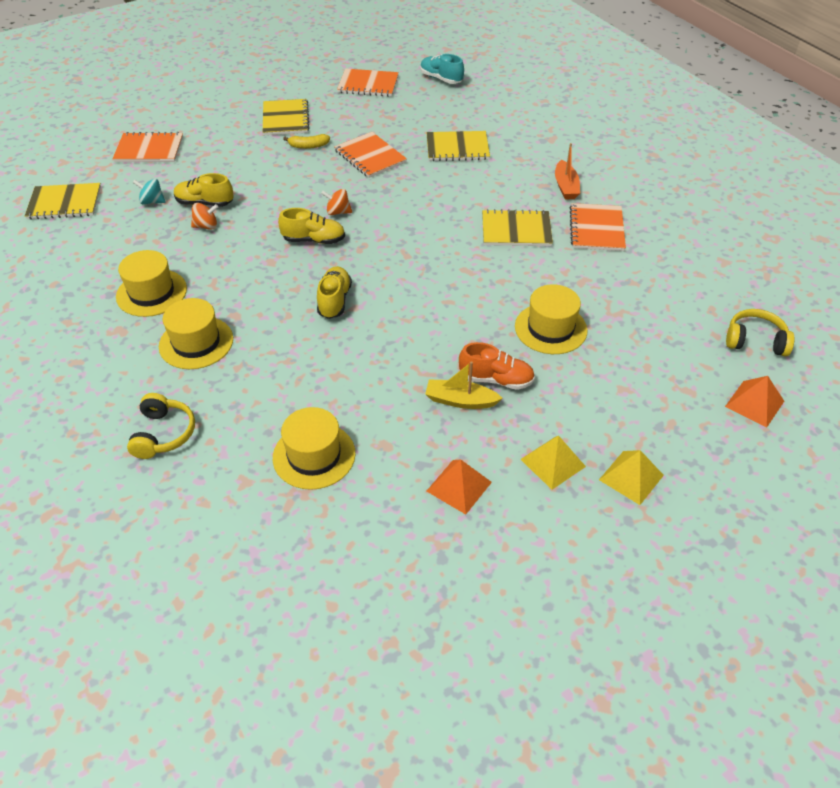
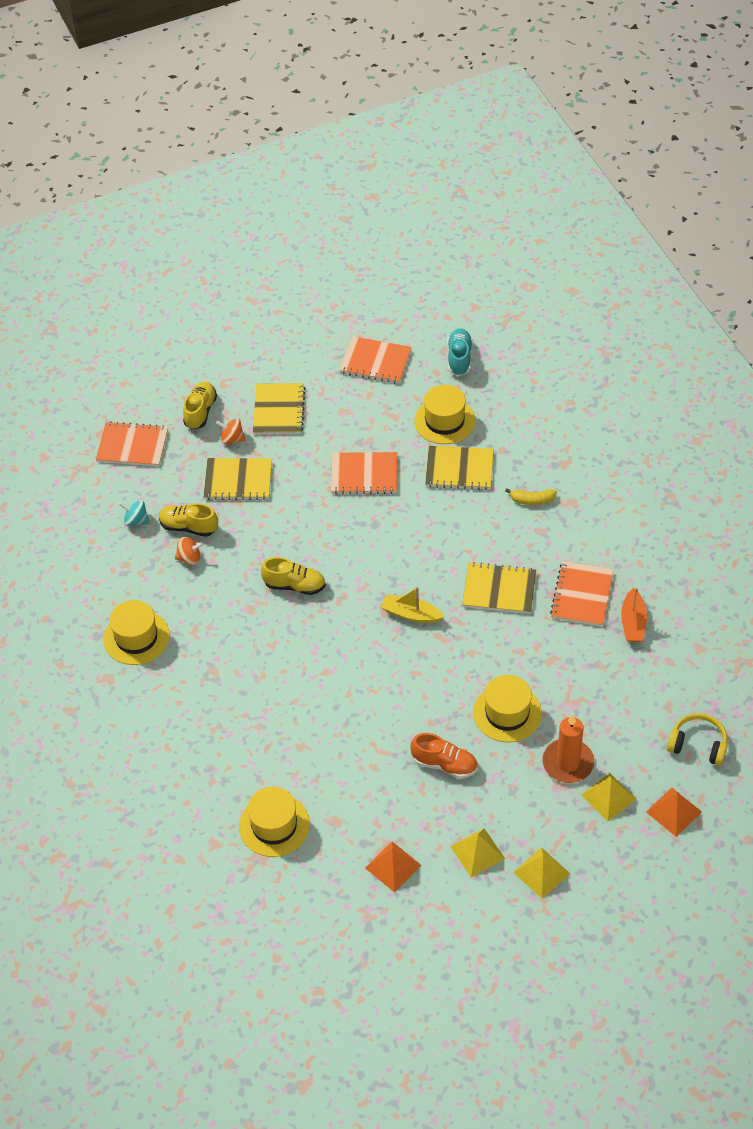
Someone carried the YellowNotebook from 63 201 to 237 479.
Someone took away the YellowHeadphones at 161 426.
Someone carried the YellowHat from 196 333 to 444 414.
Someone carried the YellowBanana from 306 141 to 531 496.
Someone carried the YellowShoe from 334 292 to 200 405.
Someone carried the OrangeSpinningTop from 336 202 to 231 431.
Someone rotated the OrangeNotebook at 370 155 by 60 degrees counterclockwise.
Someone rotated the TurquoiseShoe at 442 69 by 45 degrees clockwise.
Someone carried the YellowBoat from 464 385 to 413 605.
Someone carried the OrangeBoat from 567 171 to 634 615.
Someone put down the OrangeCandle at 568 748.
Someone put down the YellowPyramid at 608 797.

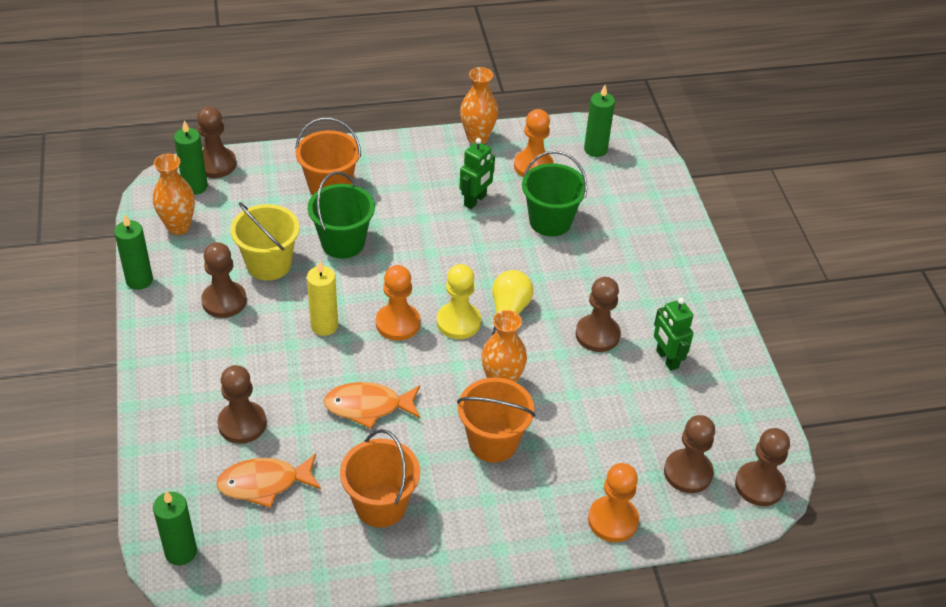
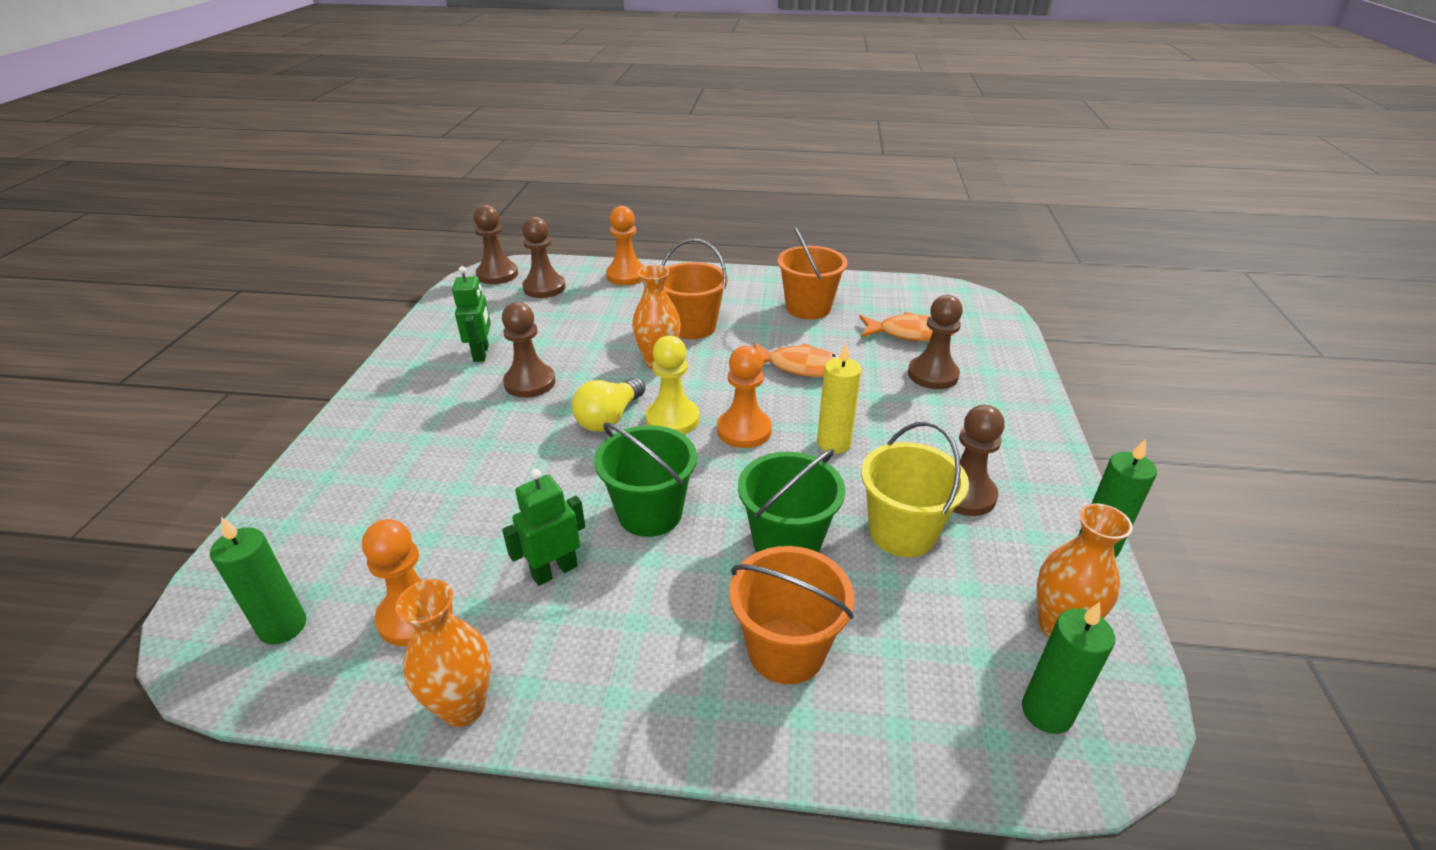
Someone took away the GreenCandle at 175 528.
Someone took away the BrownPawn at 216 142.
Someone carried the GreenBucket from 554 193 to 645 479.

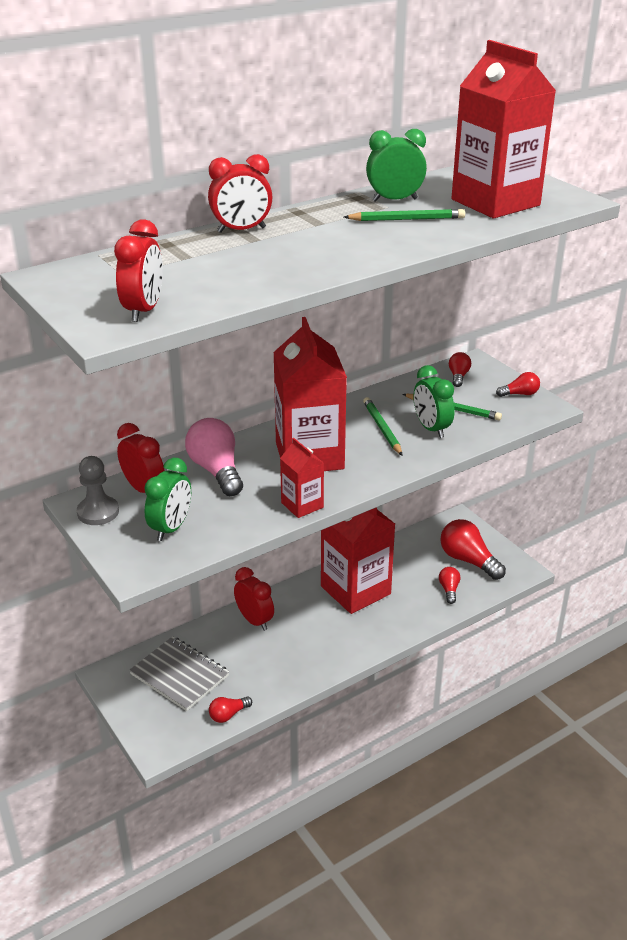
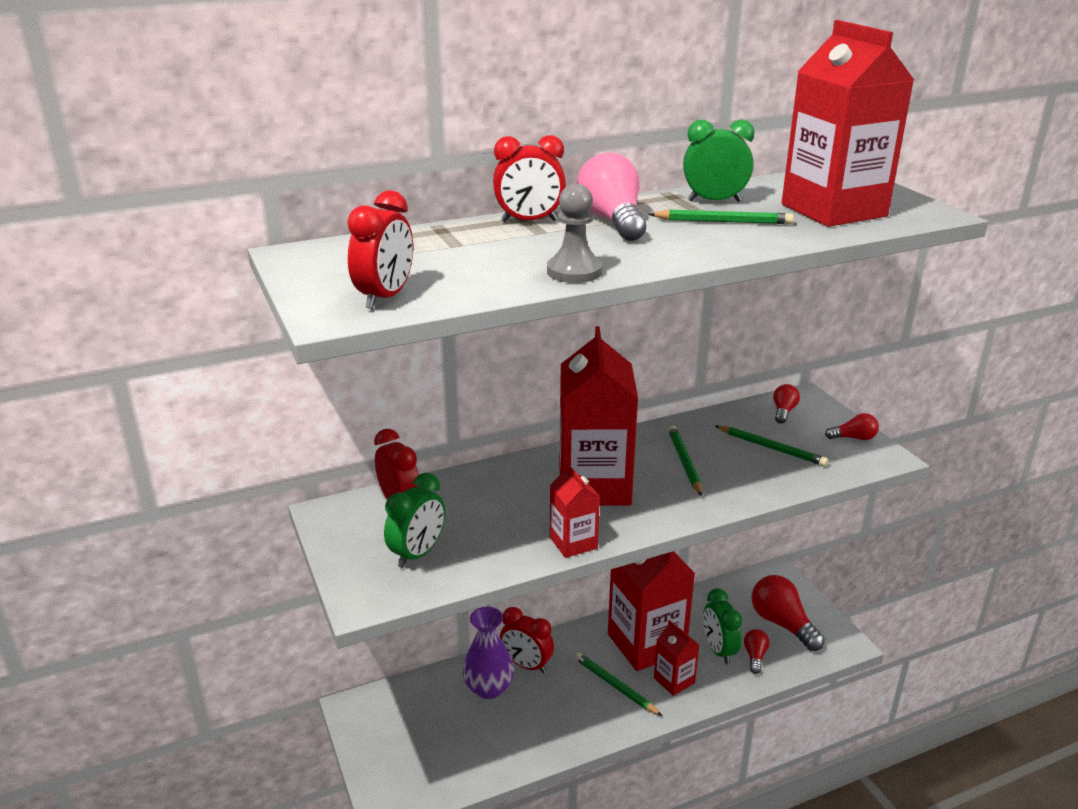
Someone carried the GreyPawn from 98 490 to 575 233.
Someone took away the GreyNotebook at 179 673.
Someone carried the PinkLightBulb from 214 457 to 611 197.
Someone took away the RedLightBulb at 230 710.
Someone rotated the RedClock at 254 599 by 150 degrees clockwise.
Someone carried the GreenClock from 434 401 to 722 626.
Someone put down the PurpleVase at 488 653.
Someone put down the GreenPencil at 618 684.
Someone put down the RedCarton at 676 658.

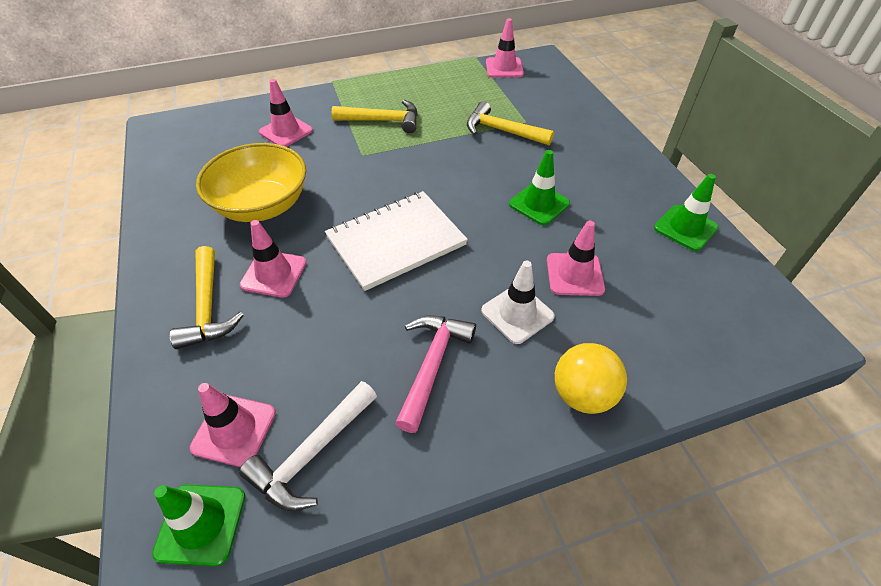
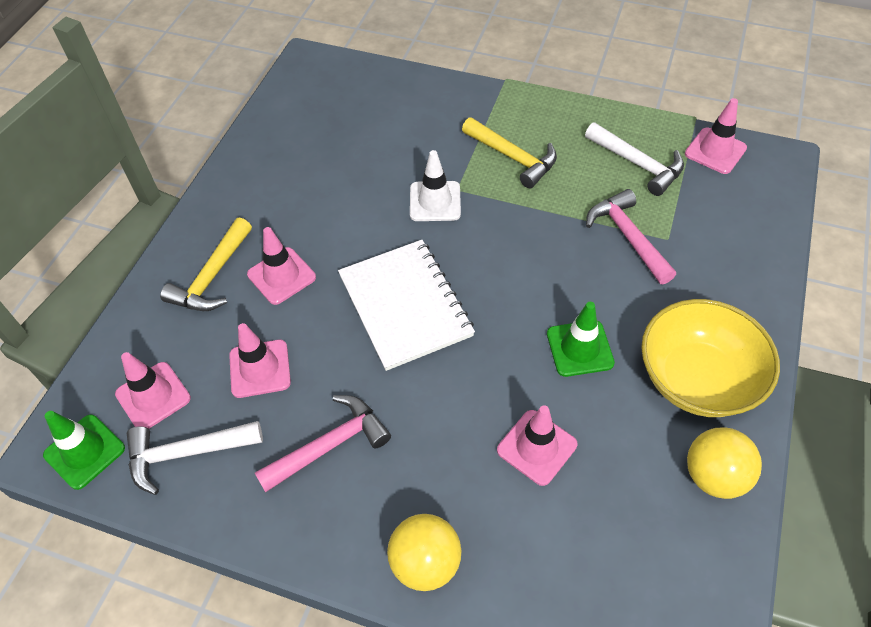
Someone carried the YellowBowl from 251 182 to 710 358.
Someone carried the PinkTrafficCone from 286 113 to 260 360.
Someone rotated the WhiteNotebook at 396 241 by 60 degrees clockwise.
Someone repainted the YellowHammer at 510 123, which became the PinkHammer at 631 236.
Someone carried the WhiteTrafficCone from 518 302 to 435 185.
Someone swapped the GreenTrafficCone at 686 212 for the YellowBall at 724 463.
Someone put down the WhiteHammer at 634 159.

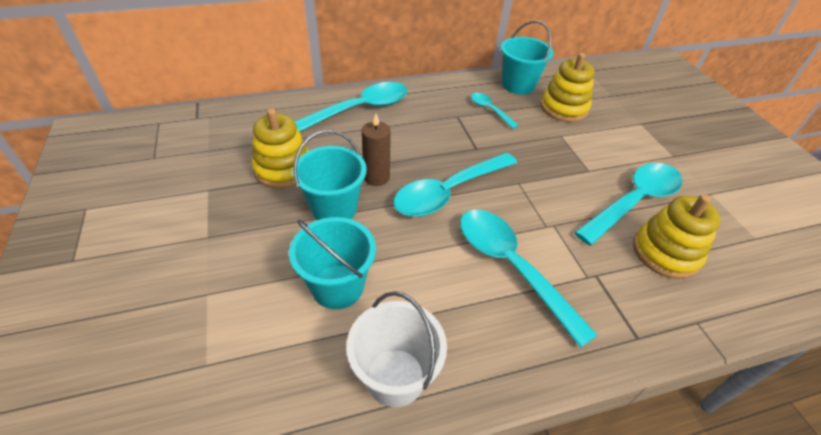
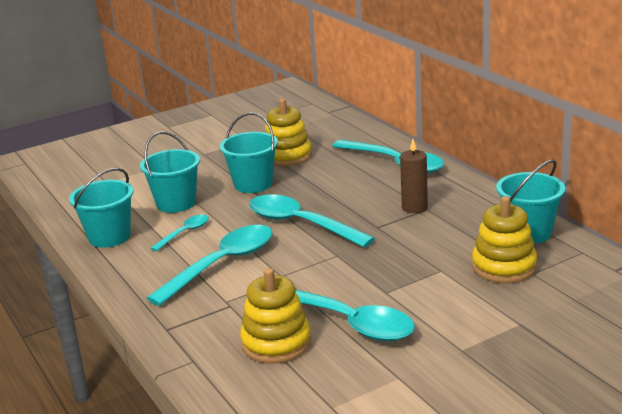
Someone repainted the WhiteBucket at 396 349, which became the TurquoiseBucket at 101 208.
Someone carried the BrownCandle from 376 149 to 414 176.
Someone carried the TurquoiseSpoon from 495 111 to 180 233.

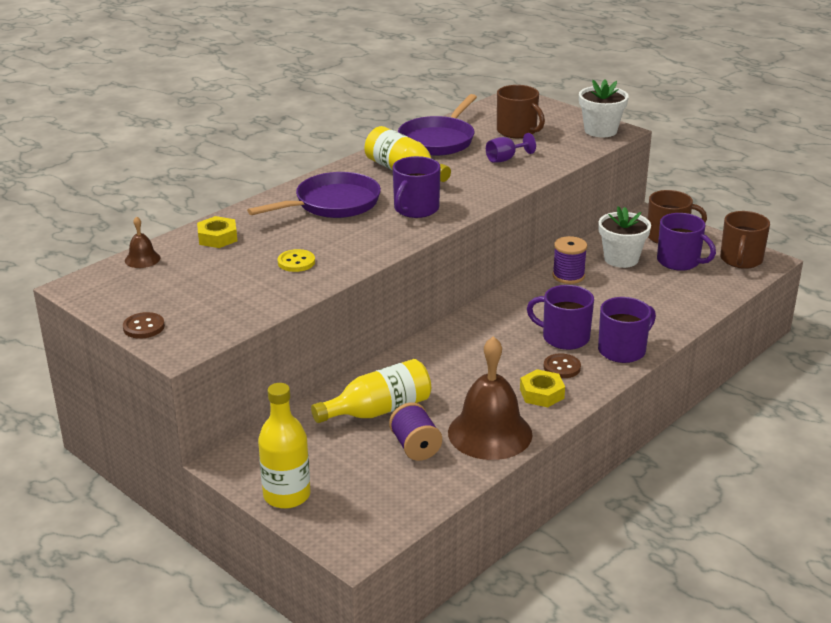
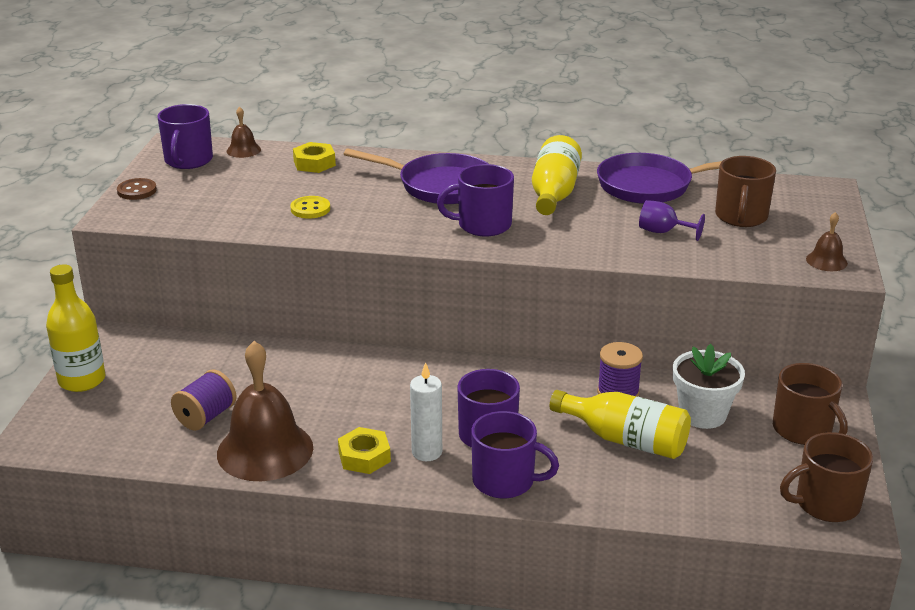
Someone carried the YellowBottle from 371 391 to 620 424.
Someone swapped the BrownButton at 562 365 for the WhiteCandle at 426 411.
Someone swapped the WhiteFlowerPot at 604 108 for the BrownBell at 827 241.
Someone carried the PurpleMug from 686 242 to 185 136.

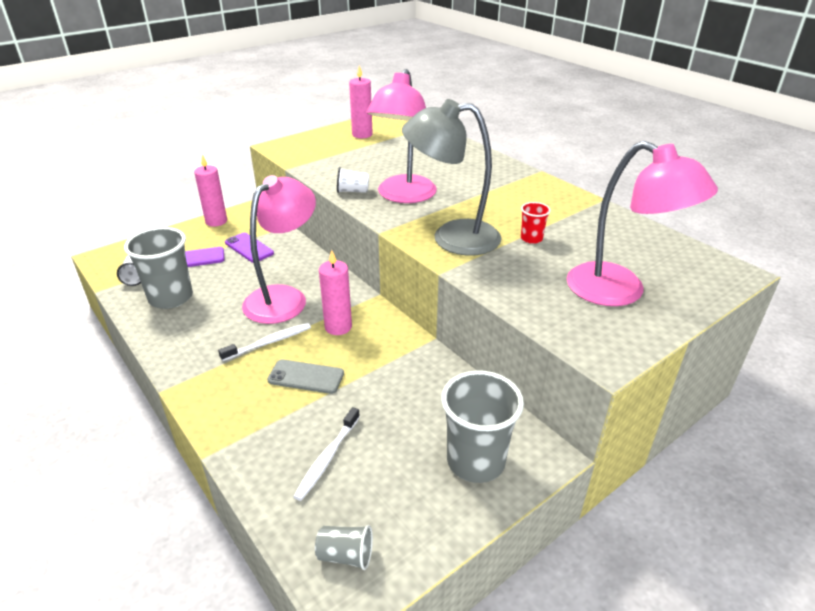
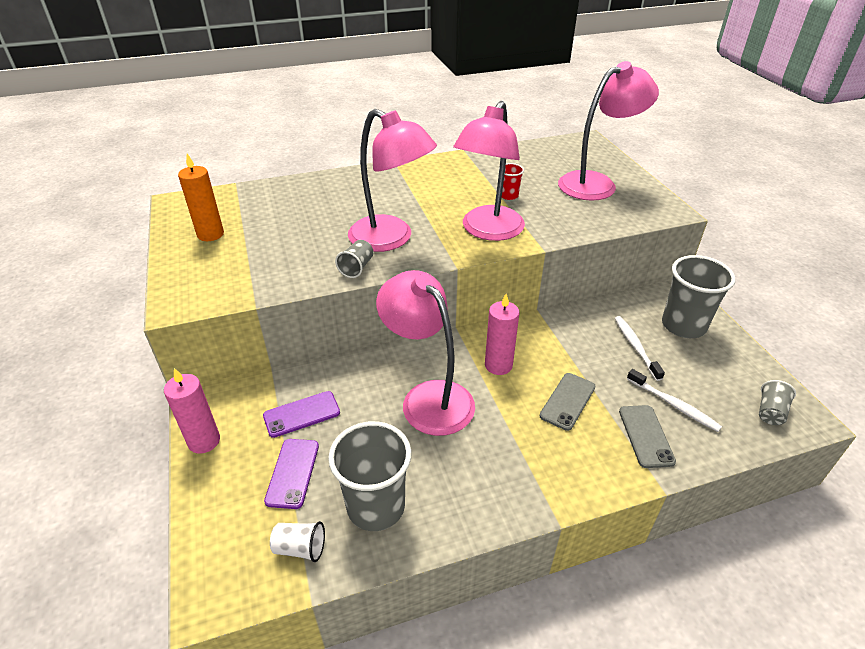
Someone carried the WhiteToothbrush from 264 342 to 640 348.
Someone repainted the WhiteCup at 353 180, which became the GreyCup at 354 259.
Someone repainted the PinkCandle at 361 101, which became the OrangeCandle at 201 197.
Someone repainted the GreyLamp at 452 177, which became the PinkLamp at 489 171.
Someone put down the GreyPhone at 647 436.

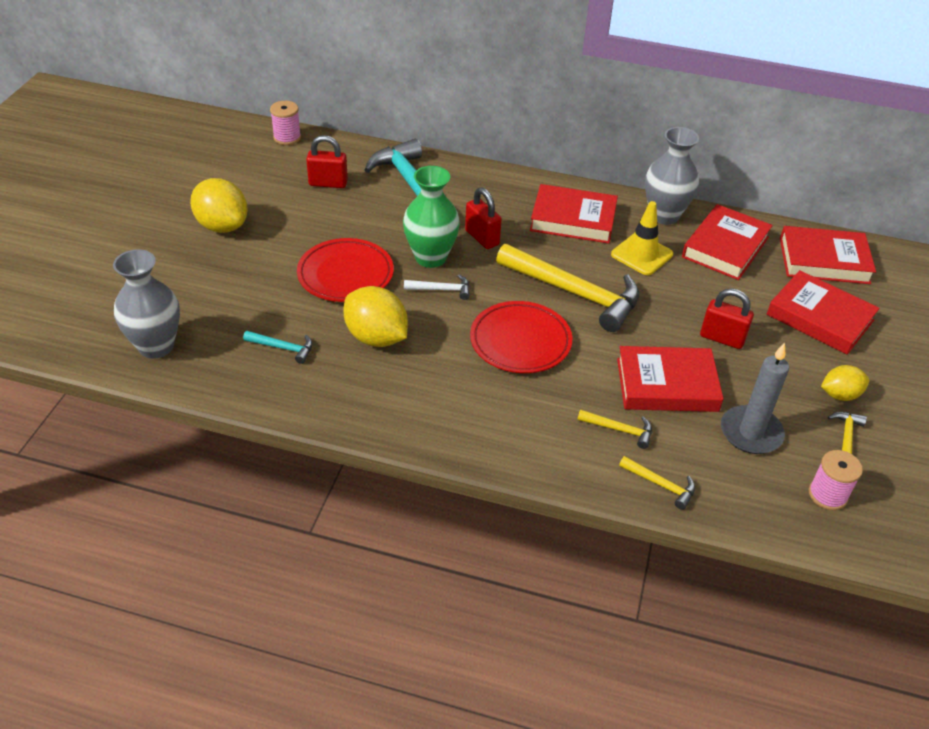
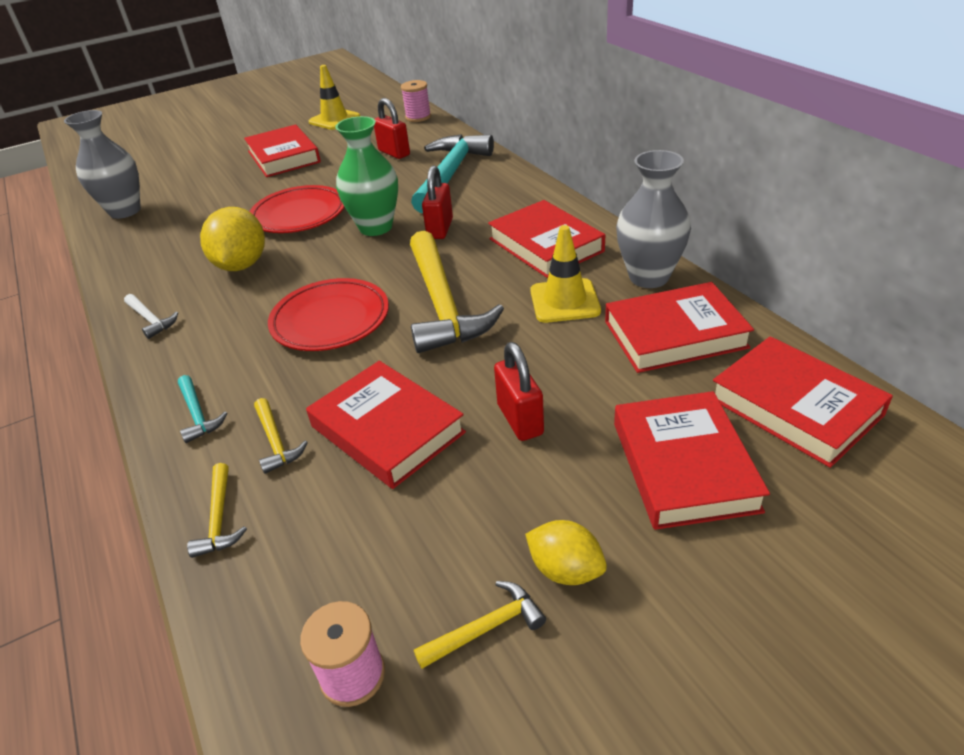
Someone swapped the YellowLemon at 219 205 for the RedBook at 282 150.
Someone carried the TurquoiseHammer from 278 347 to 203 409.
Someone carried the WhiteHammer from 436 287 to 151 316.
Someone took away the GreyCandle at 755 398.
Someone put down the YellowTrafficCone at 334 97.

